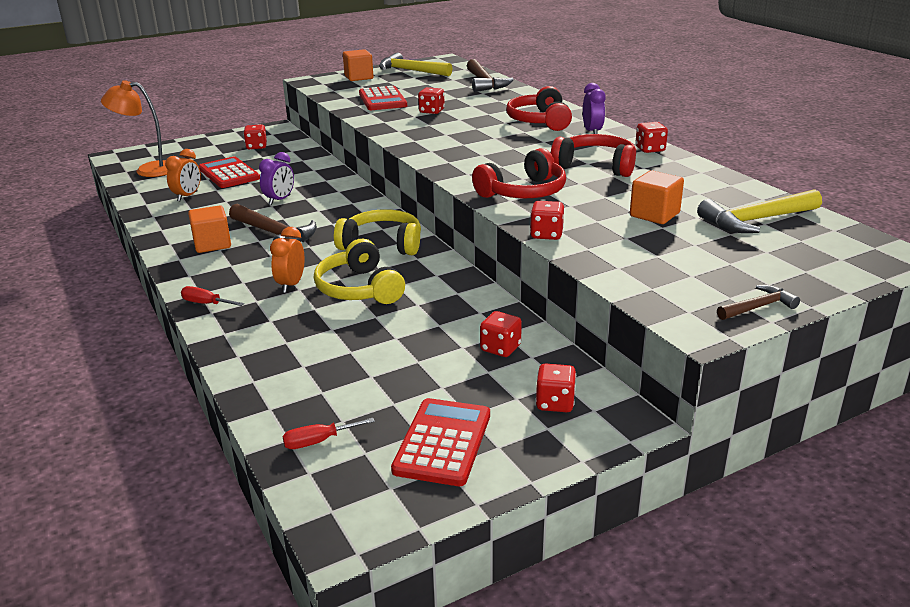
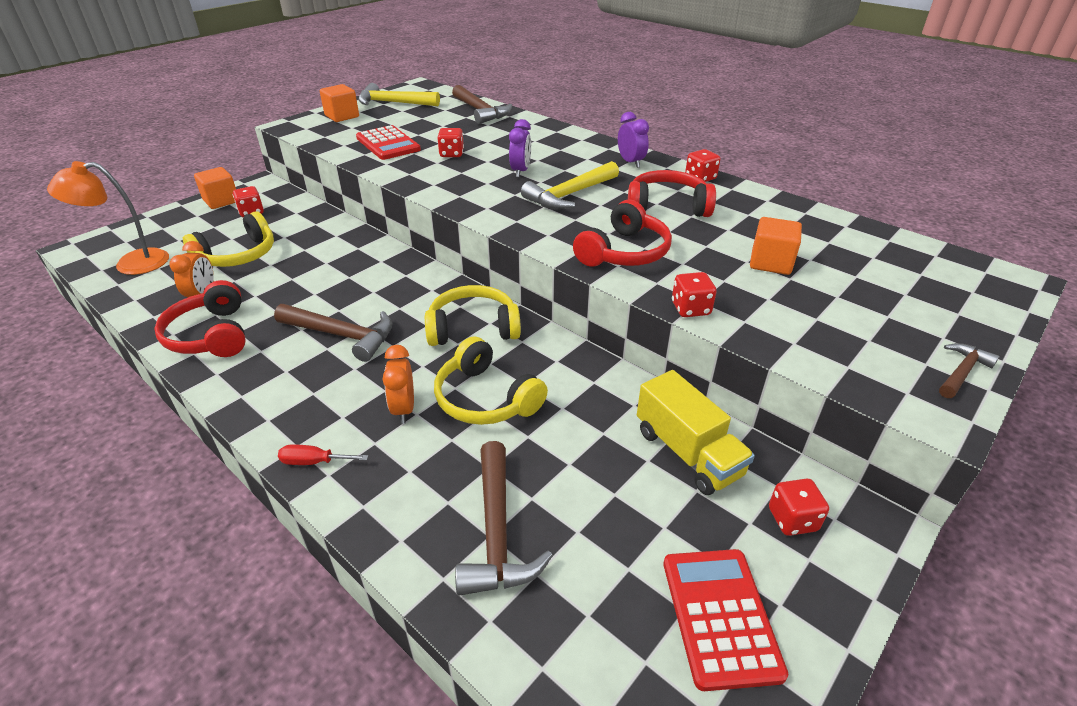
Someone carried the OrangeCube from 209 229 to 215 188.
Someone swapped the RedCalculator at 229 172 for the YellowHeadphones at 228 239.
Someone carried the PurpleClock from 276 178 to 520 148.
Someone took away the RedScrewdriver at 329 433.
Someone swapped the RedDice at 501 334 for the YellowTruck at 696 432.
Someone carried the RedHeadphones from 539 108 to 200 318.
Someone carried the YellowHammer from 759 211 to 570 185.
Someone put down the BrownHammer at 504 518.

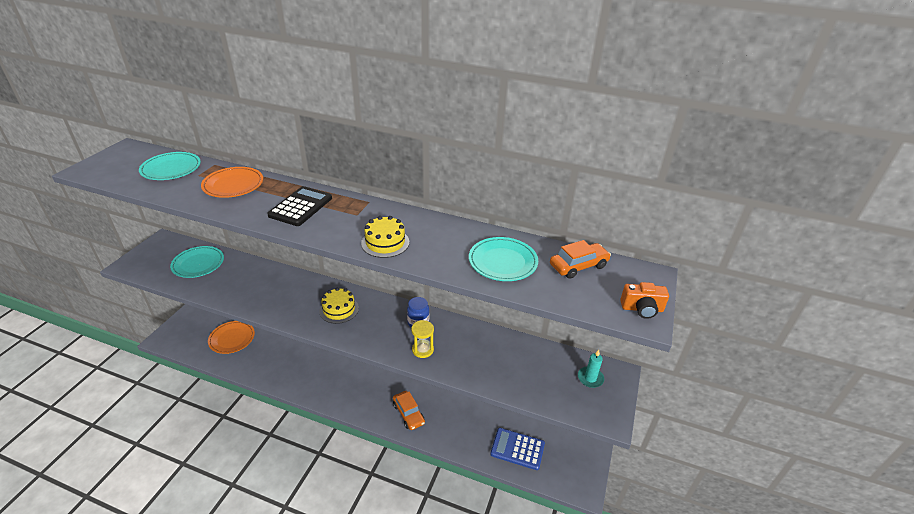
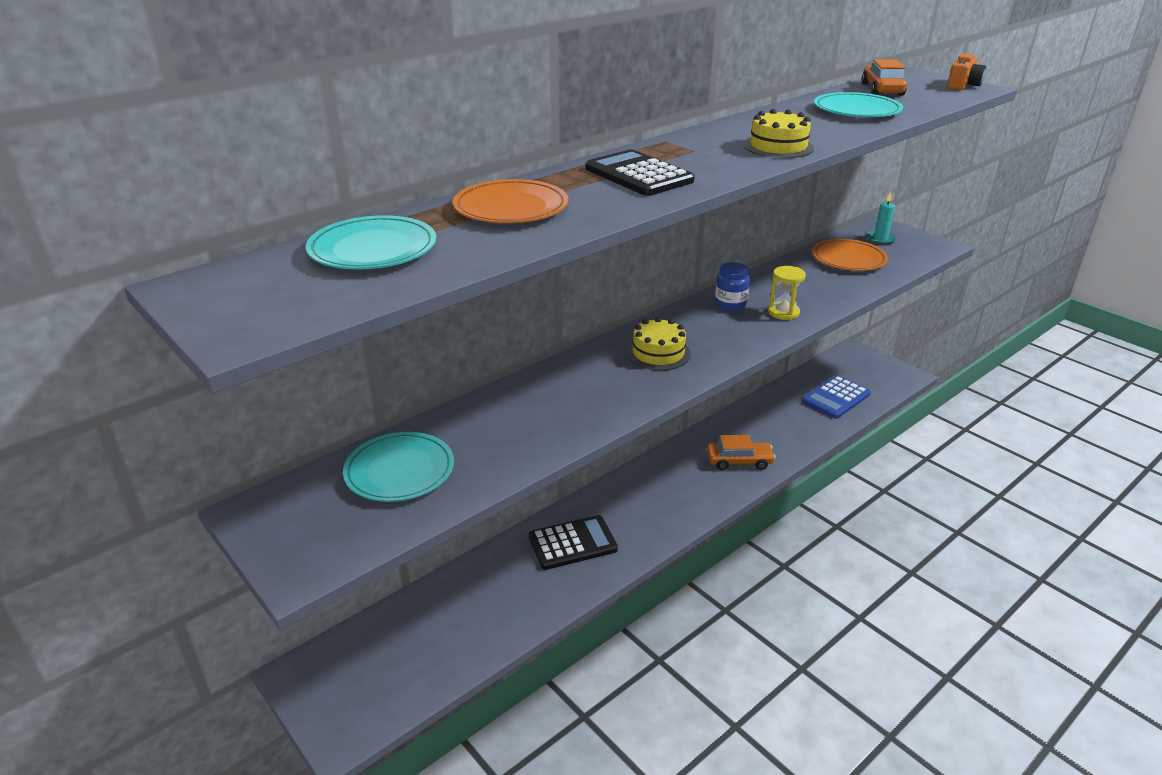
Someone carried the OrangePlate from 231 337 to 850 255.
Someone put down the BlackCalculator at 573 542.

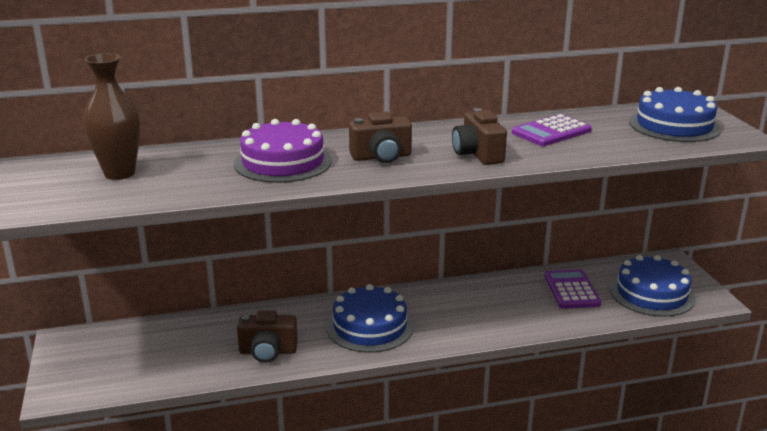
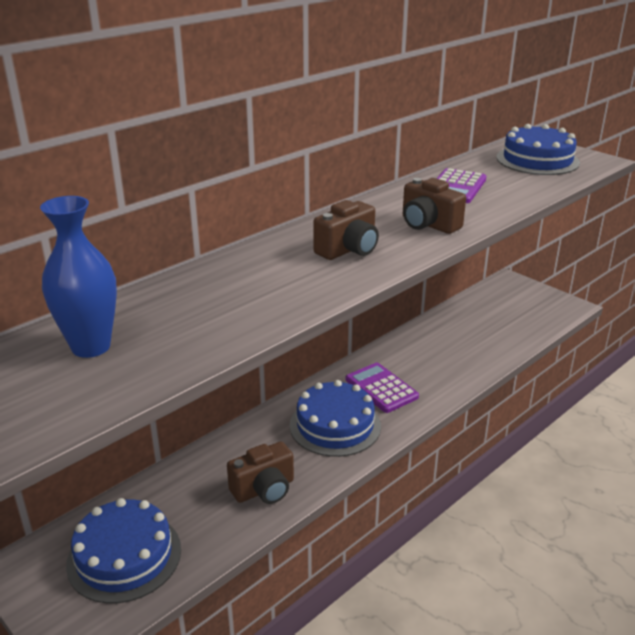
Someone repainted the BrownVase at 112 116, which became the BlueVase at 78 277.
Someone took away the PurpleCake at 283 151.
Someone carried the PurpleCalculator from 572 289 to 382 388.
Someone carried the BlueCake from 652 286 to 123 551.

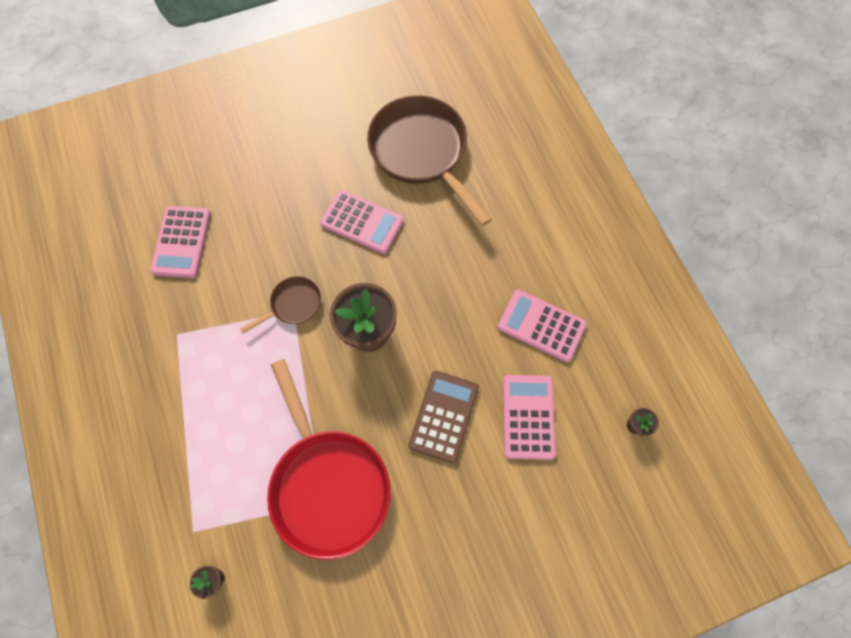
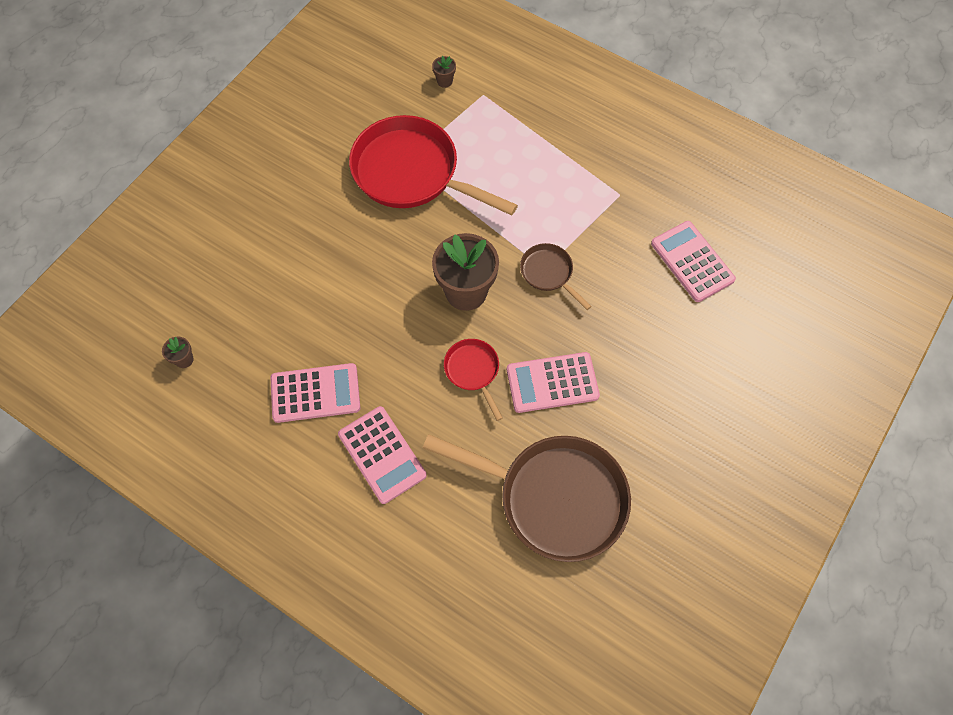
Someone rotated the BrownPan at 280 305 by 120 degrees clockwise.
Someone took away the BrownCalculator at 443 417.
Someone carried the PinkCalculator from 529 417 to 382 455.
Someone put down the RedPan at 473 380.

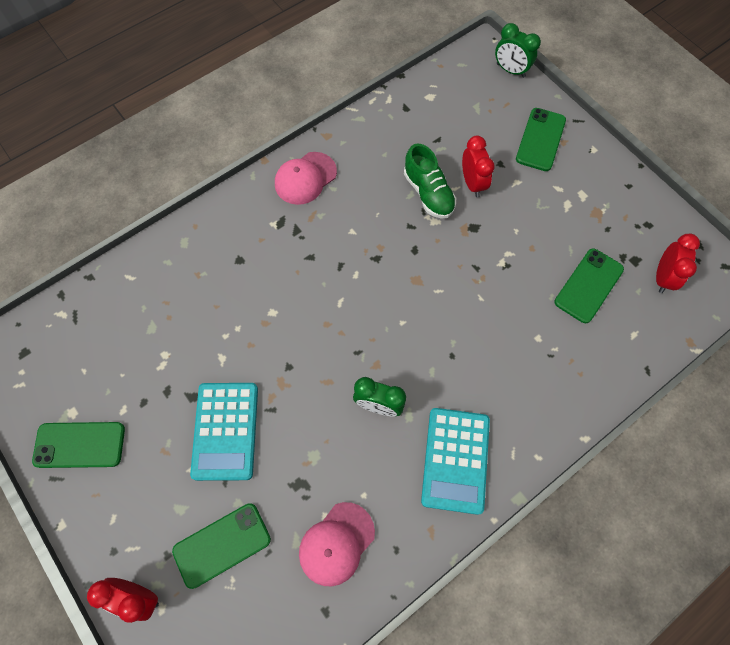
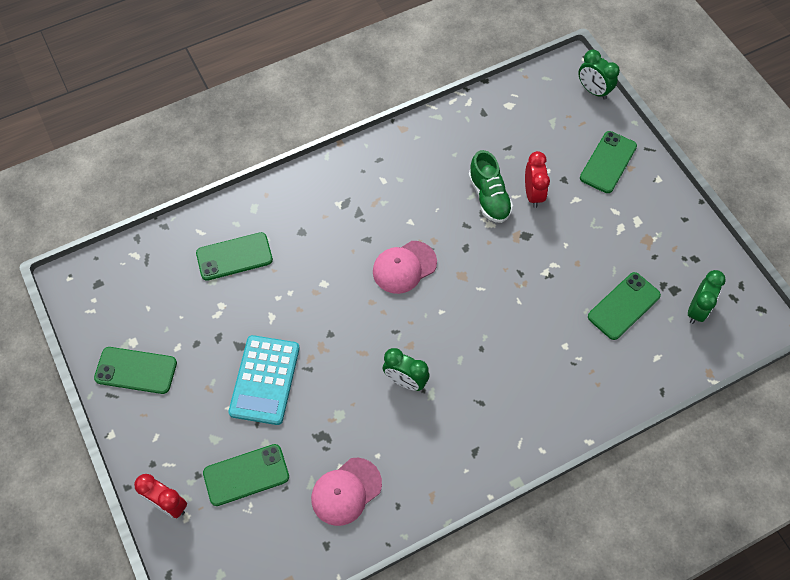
Someone carried the PinkCap from 306 178 to 405 267.
Someone took away the TurquoiseCalculator at 455 461.
Someone repainted the RedClock at 678 263, which became the GreenClock at 707 297.
Someone put down the GreenPhone at 234 256.

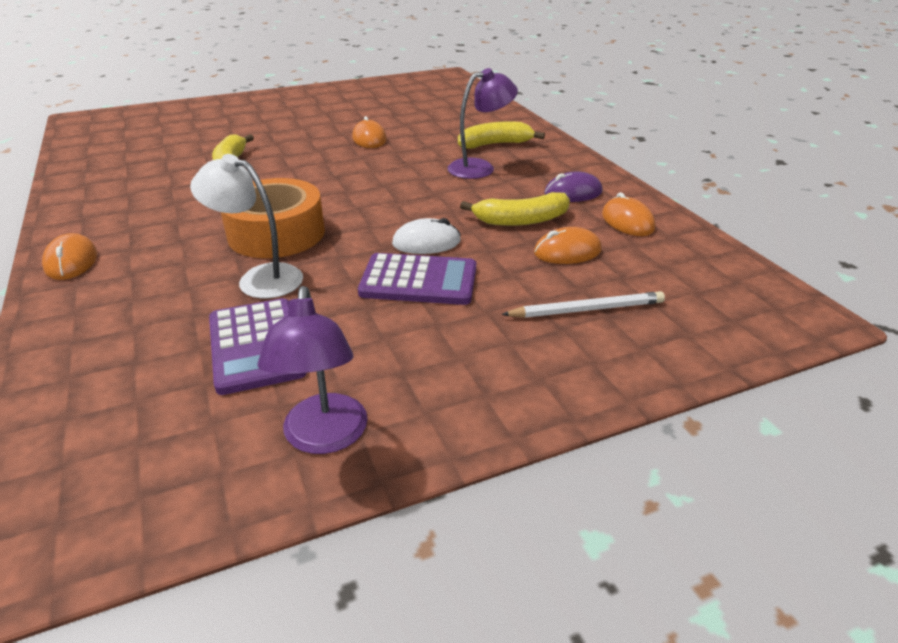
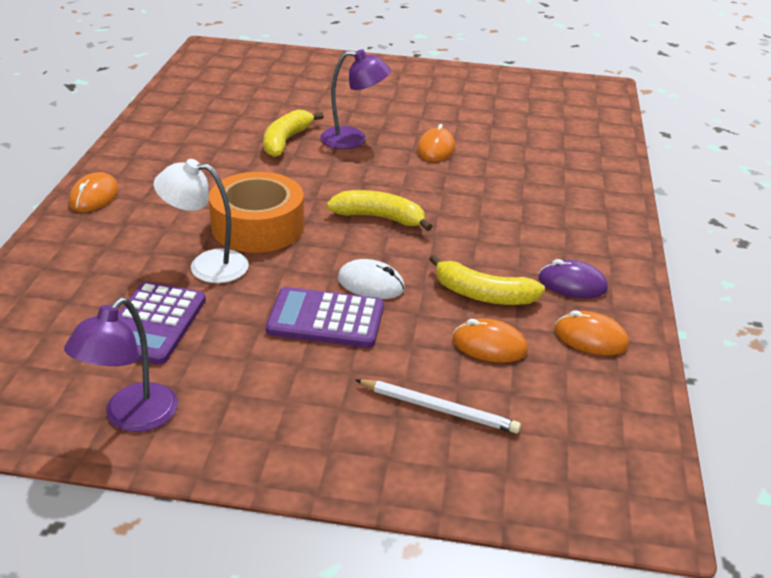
Someone rotated the WhiteLamp at 246 226 by 45 degrees counterclockwise.
Someone rotated the PurpleCalculator at 417 279 by 150 degrees clockwise.
Someone carried the PurpleLamp from 483 123 to 355 99.
Someone carried the YellowBanana from 501 135 to 380 210.
Someone rotated the OrangeMouse at 628 214 by 75 degrees counterclockwise.

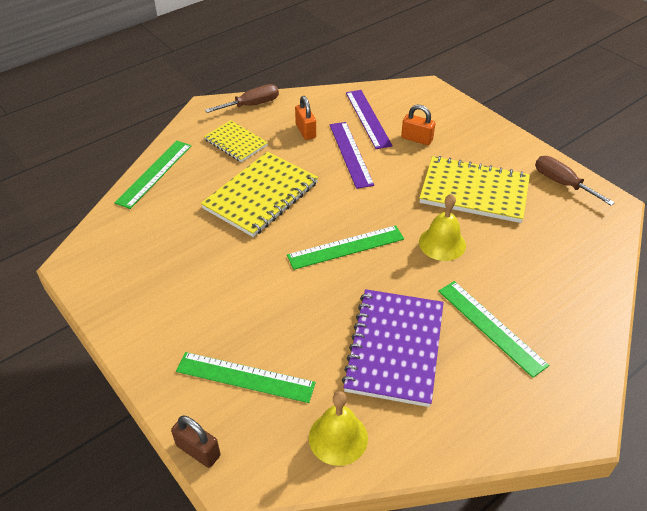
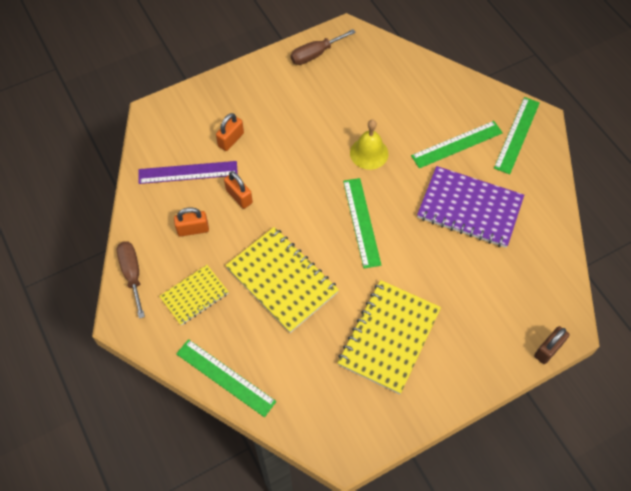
Someone carried the GreenRuler from 246 377 to 517 135.
Someone took away the YellowBell at 338 428.
Someone swapped the PurpleRuler at 352 155 for the OrangePadlock at 238 190.
Someone carried the YellowNotebook from 474 189 to 389 337.

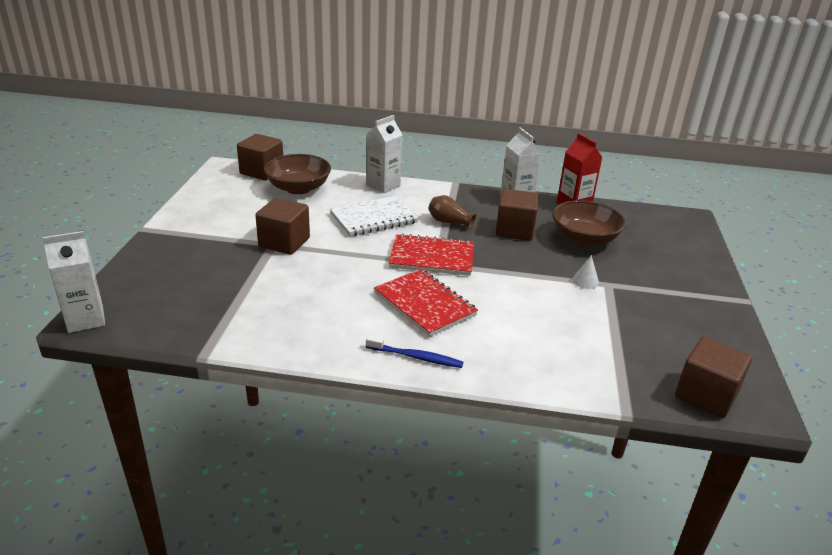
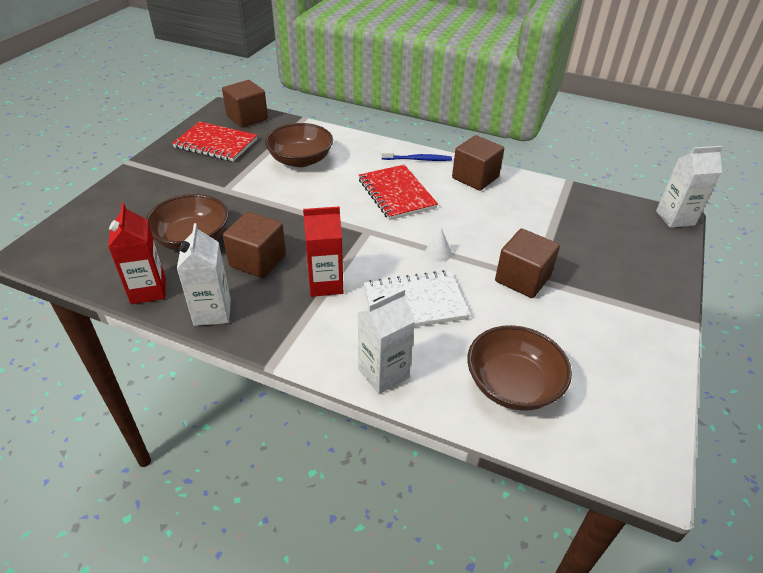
Someone carried the BrownCube from 260 157 to 478 163.
Someone rotated the BlueToothbrush at 414 352 by 150 degrees clockwise.
Someone carried the RedNotebook from 431 254 to 215 141.
Someone swapped the BrownVase at 452 212 for the RedCarton at 323 251.
Someone carried the WhiteCone from 585 272 to 438 245.
Someone put down the BrownBowl at 299 145.

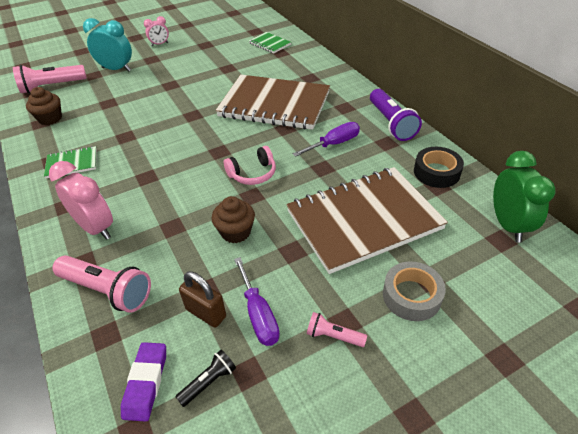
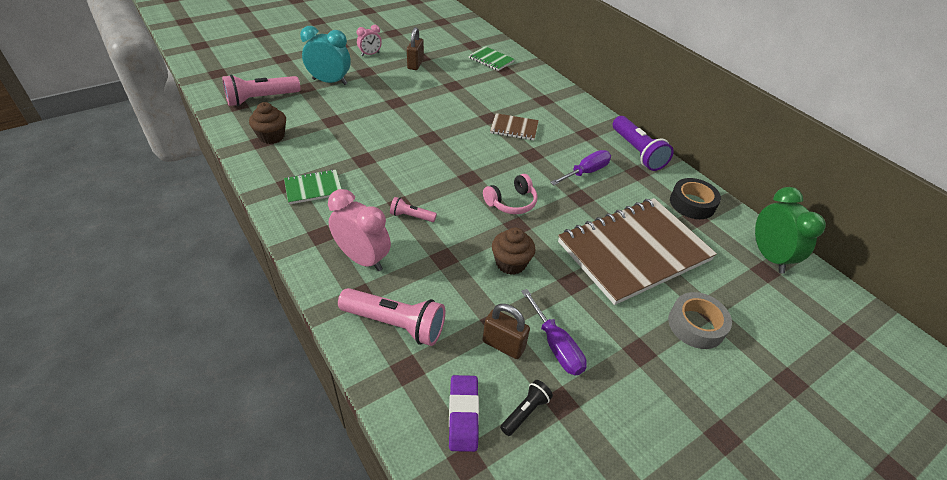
Someone scaled the BrownNotebook at 273 102 by 0.44.
Someone carried the PinkFlashlight from 337 329 to 413 209.
Someone put down the BrownPadlock at 415 48.

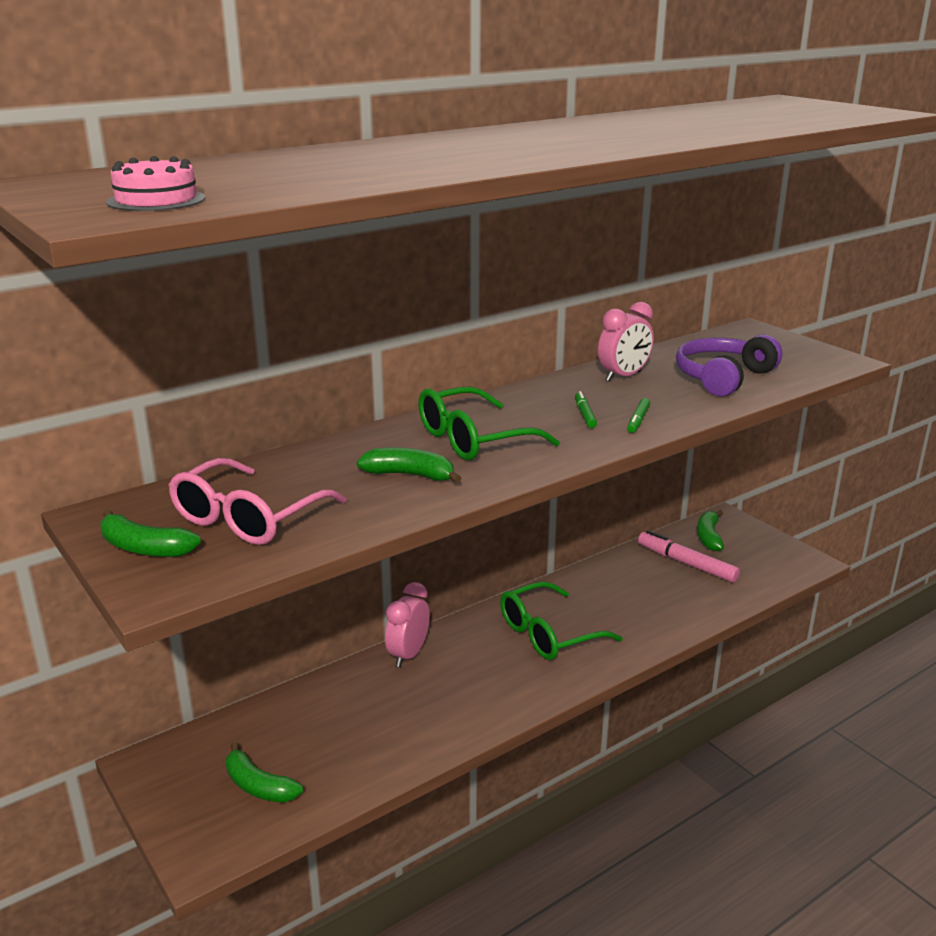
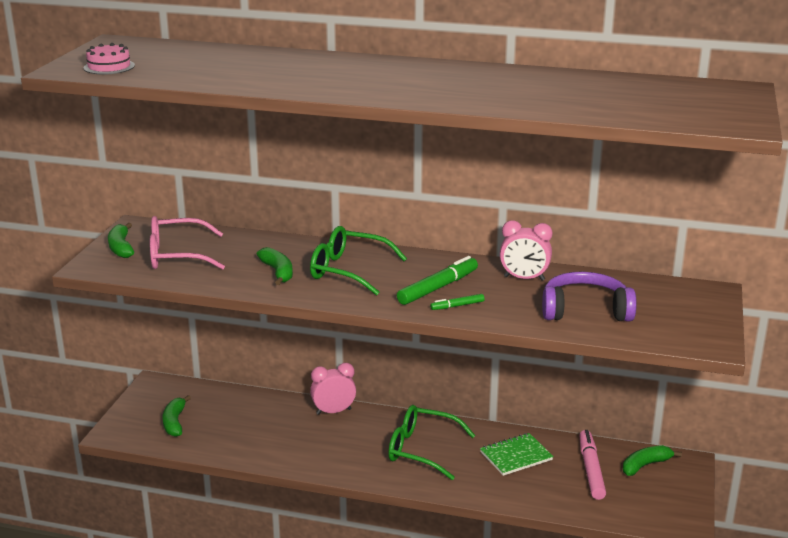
Someone scaled the GreenMarker at 586 409 by 1.94.
Someone put down the GreenNotebook at 517 454.

